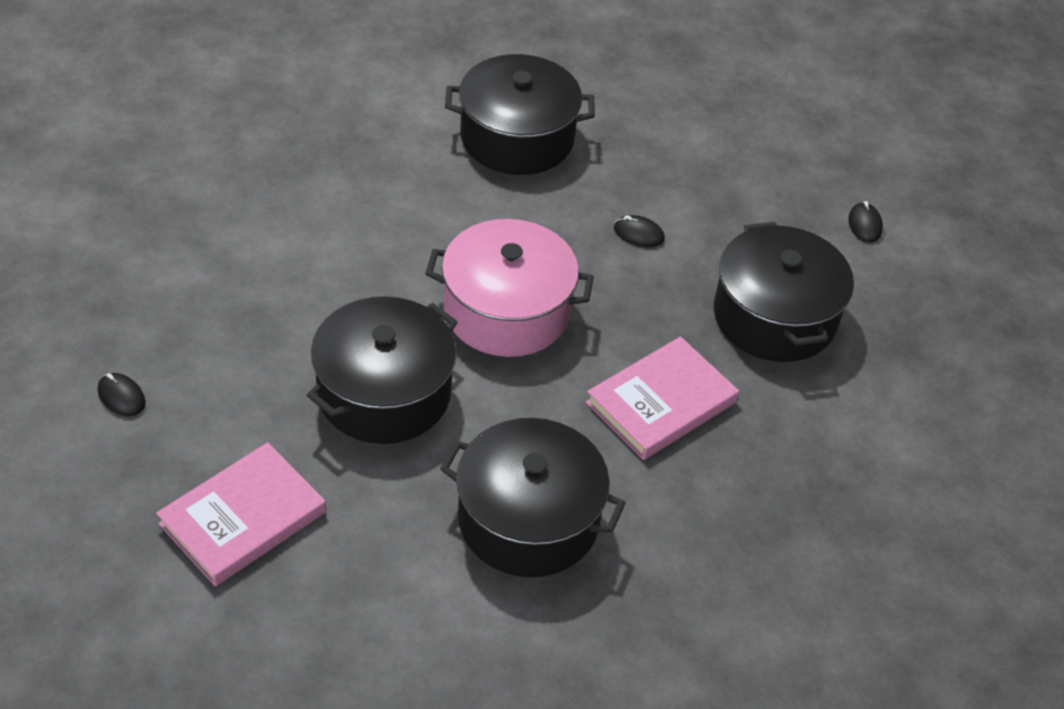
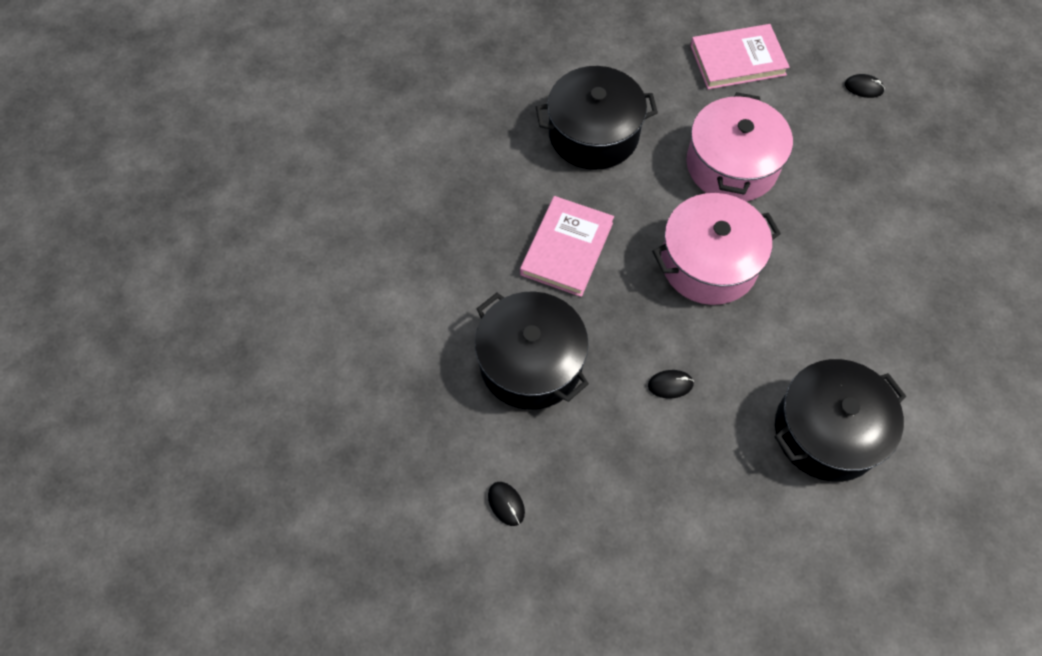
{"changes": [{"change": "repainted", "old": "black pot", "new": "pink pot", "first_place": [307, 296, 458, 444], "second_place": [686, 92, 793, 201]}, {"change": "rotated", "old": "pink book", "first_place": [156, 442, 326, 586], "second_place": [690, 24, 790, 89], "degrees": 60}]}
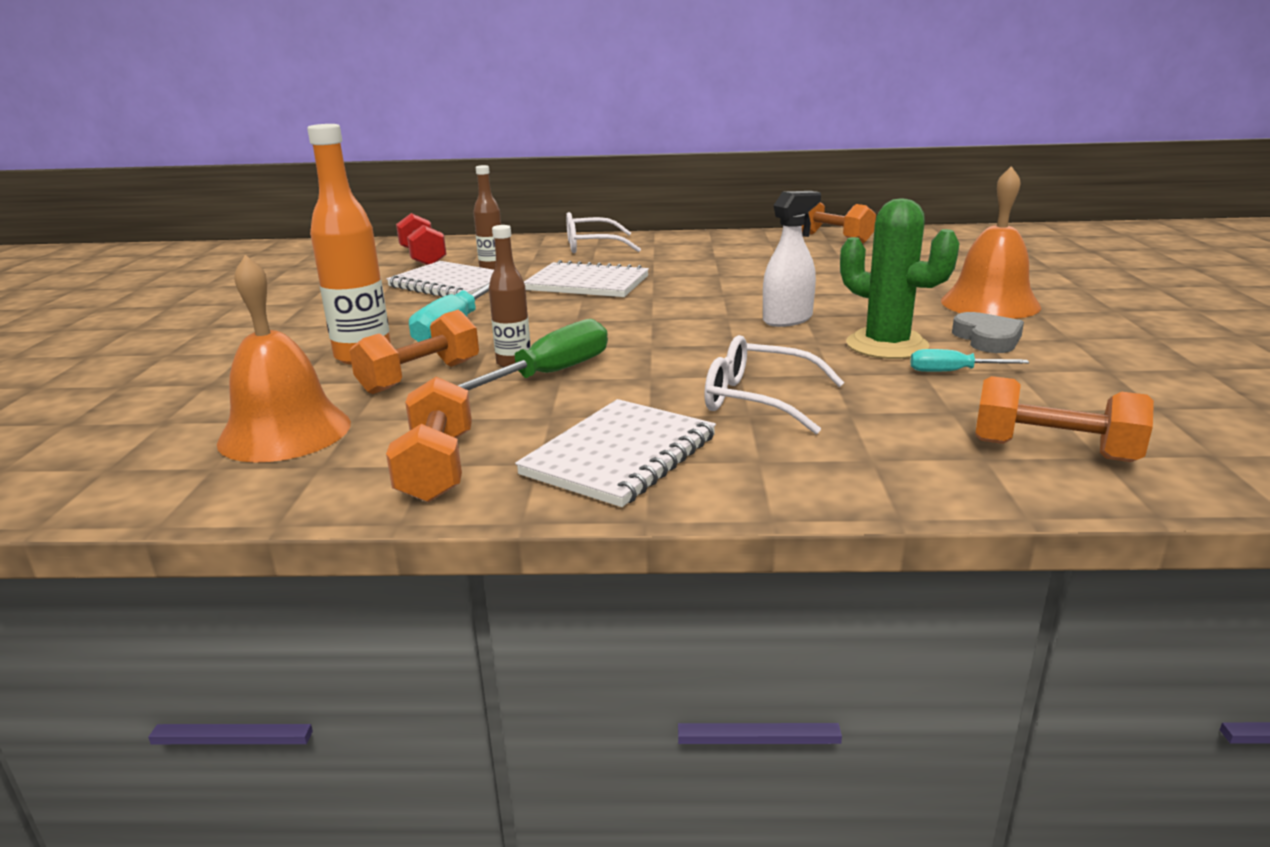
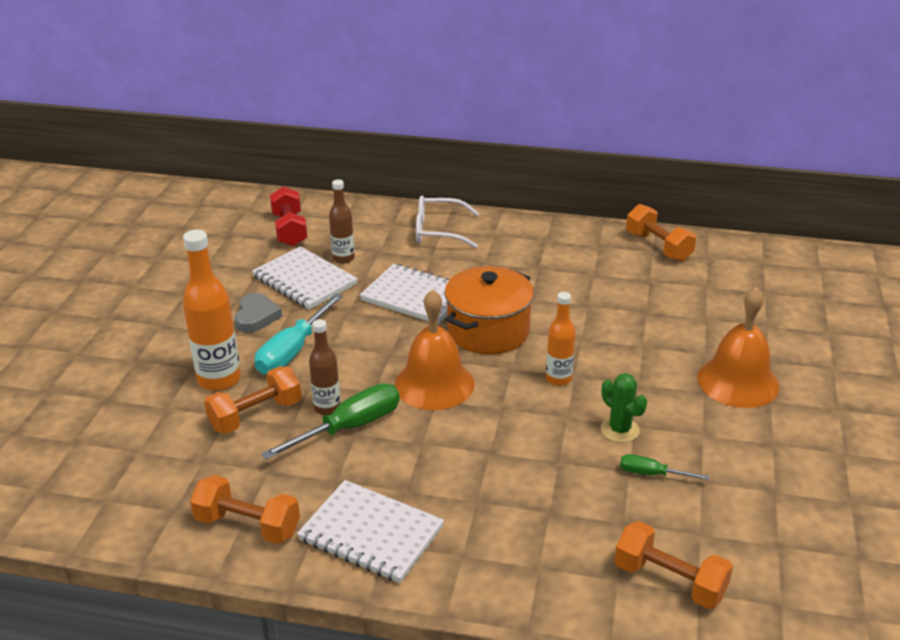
{"changes": [{"change": "rotated", "old": "orange dumbbell", "first_place": [386, 377, 472, 503], "second_place": [190, 475, 300, 544], "degrees": -75}, {"change": "shifted", "old": "grey heart", "first_place": [952, 312, 1024, 353], "second_place": [235, 293, 282, 333]}, {"change": "rotated", "old": "white notebook", "first_place": [515, 399, 716, 507], "second_place": [297, 480, 444, 583], "degrees": 75}, {"change": "shifted", "old": "orange bell", "first_place": [217, 255, 351, 463], "second_place": [395, 289, 475, 410]}, {"change": "new", "new": "orange pot", "second_place": [444, 266, 534, 354]}, {"change": "swapped", "old": "white spray bottle", "new": "orange bottle", "first_place": [763, 191, 821, 327], "second_place": [546, 292, 575, 386]}, {"change": "scaled", "old": "green cactus", "first_place": [840, 199, 960, 359], "second_place": [601, 373, 647, 443], "factor": 0.6}, {"change": "repainted", "old": "turquoise screwdriver", "new": "green screwdriver", "first_place": [910, 349, 1029, 372], "second_place": [620, 454, 709, 480]}, {"change": "gone", "old": "white glasses", "first_place": [704, 335, 845, 434]}]}
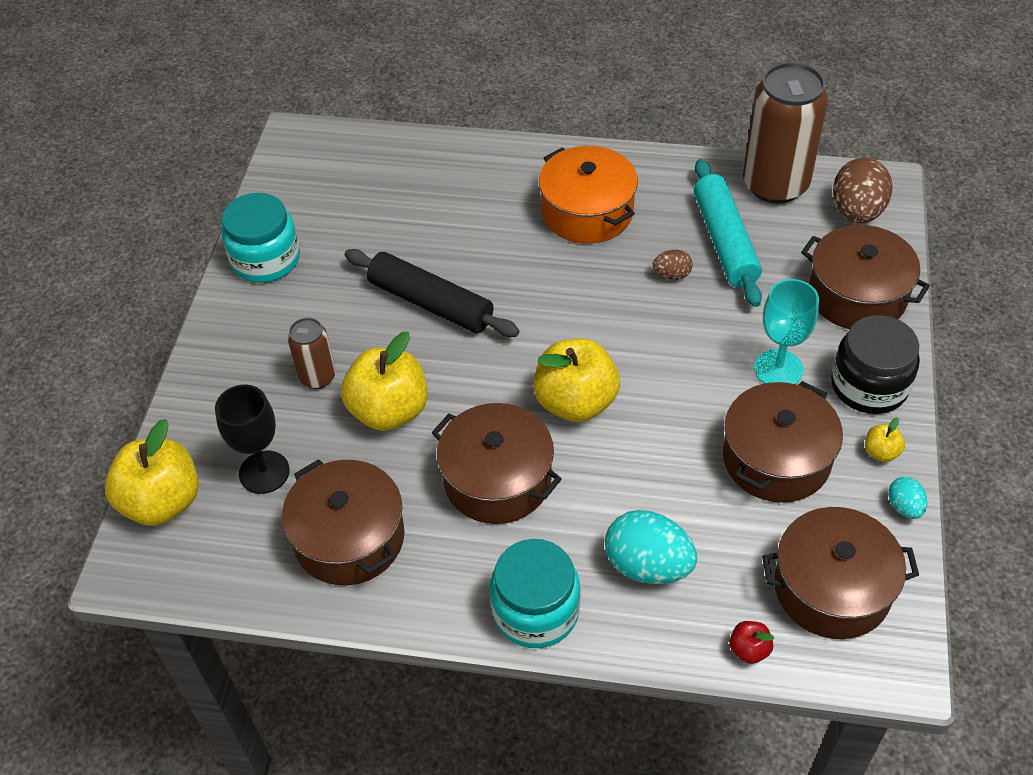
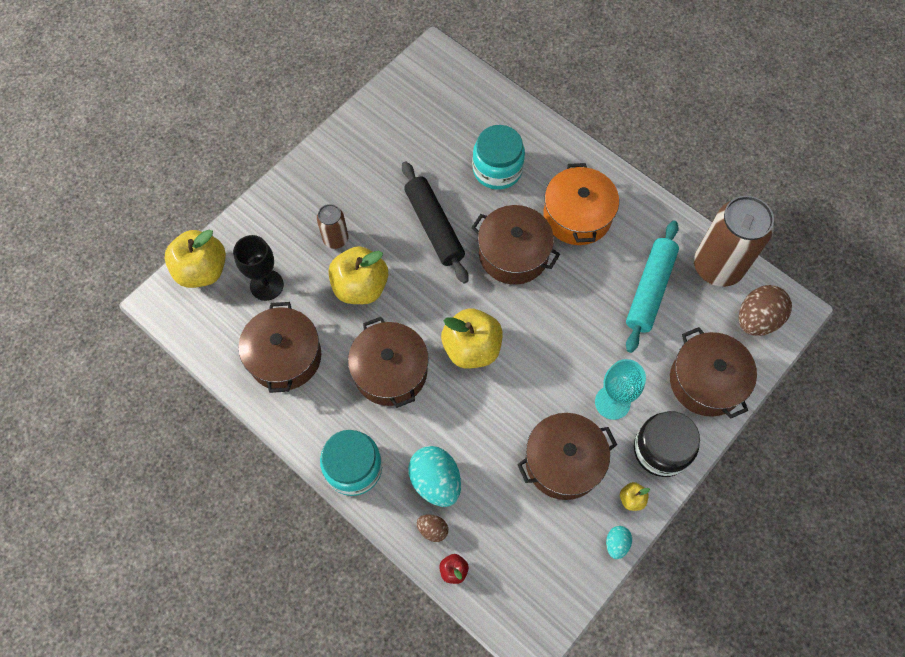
{"changes": [{"change": "shifted", "old": "brown egg", "first_place": [653, 250, 693, 280], "second_place": [417, 514, 448, 542]}, {"change": "shifted", "old": "brown pot", "first_place": [762, 507, 919, 639], "second_place": [471, 205, 560, 285]}, {"change": "shifted", "old": "turquoise jar", "first_place": [222, 193, 300, 283], "second_place": [472, 125, 525, 190]}]}
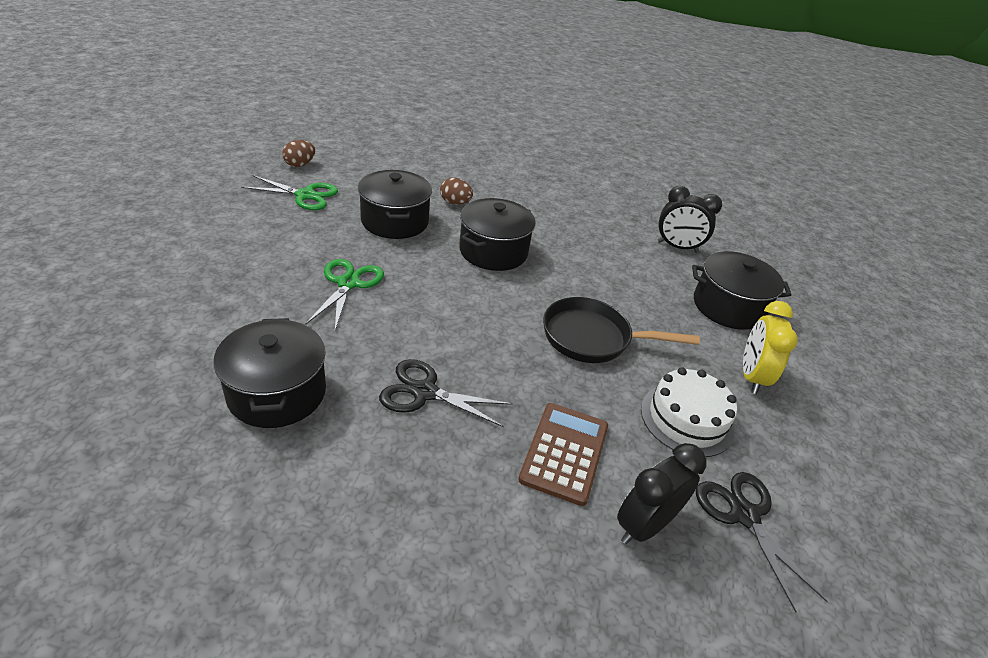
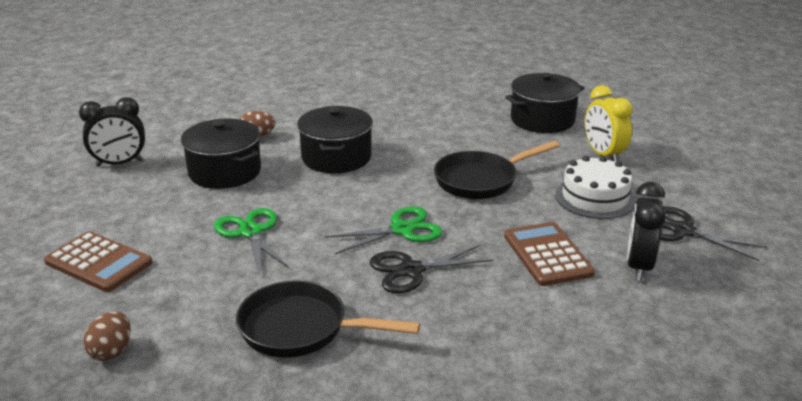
{"changes": [{"change": "new", "new": "brown calculator", "second_place": [44, 231, 153, 292]}, {"change": "shifted", "old": "black clock", "first_place": [658, 186, 722, 253], "second_place": [79, 97, 145, 167]}, {"change": "shifted", "old": "brown egg", "first_place": [282, 140, 315, 167], "second_place": [84, 311, 131, 361]}, {"change": "swapped", "old": "black pot", "new": "black pan", "first_place": [213, 318, 326, 428], "second_place": [236, 281, 420, 358]}, {"change": "shifted", "old": "green scissors", "first_place": [241, 175, 338, 210], "second_place": [325, 207, 442, 254]}]}
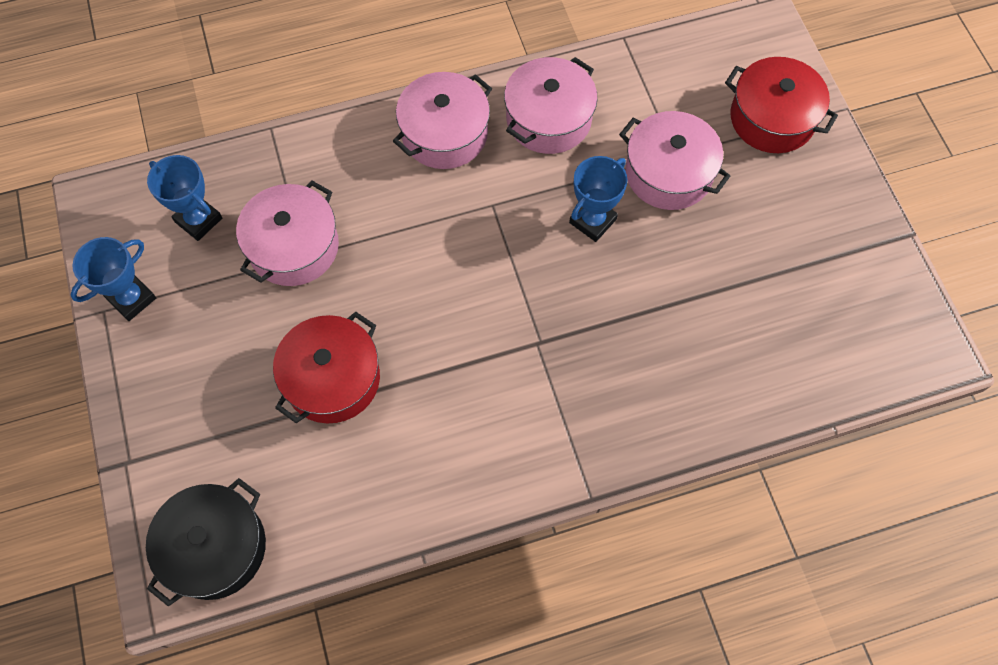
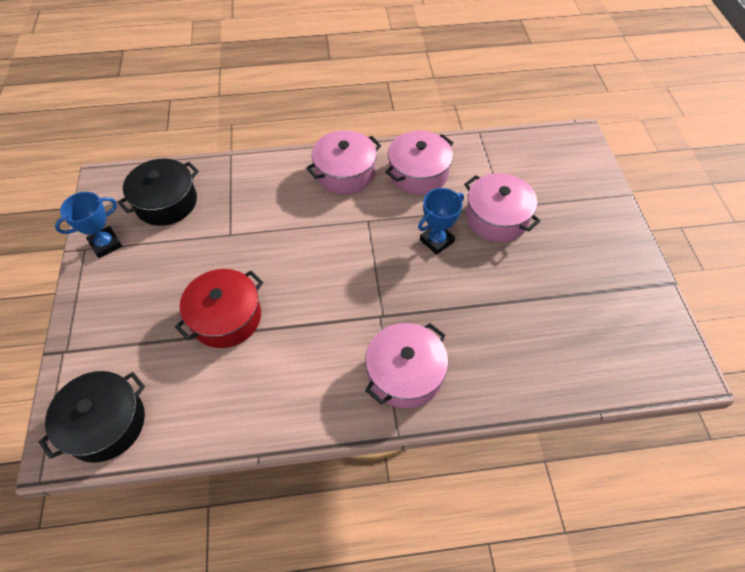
{"changes": [{"change": "swapped", "old": "blue trophy", "new": "black pot", "first_place": [147, 155, 222, 241], "second_place": [118, 159, 199, 226]}, {"change": "shifted", "old": "pink pot", "first_place": [236, 181, 339, 286], "second_place": [365, 323, 448, 409]}, {"change": "gone", "old": "red pot", "first_place": [725, 57, 838, 153]}]}
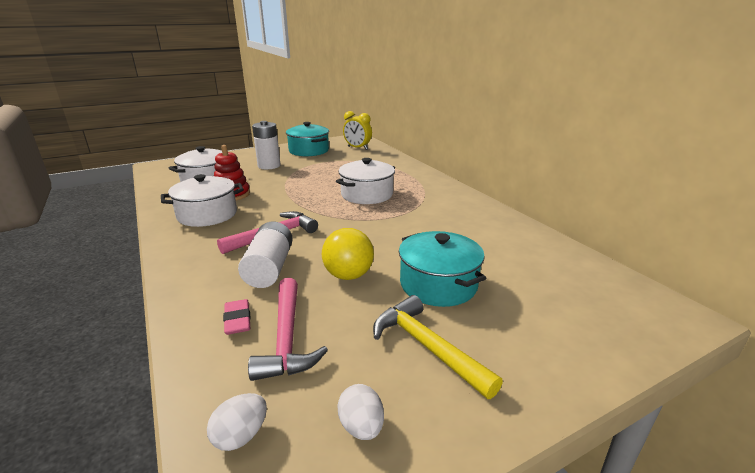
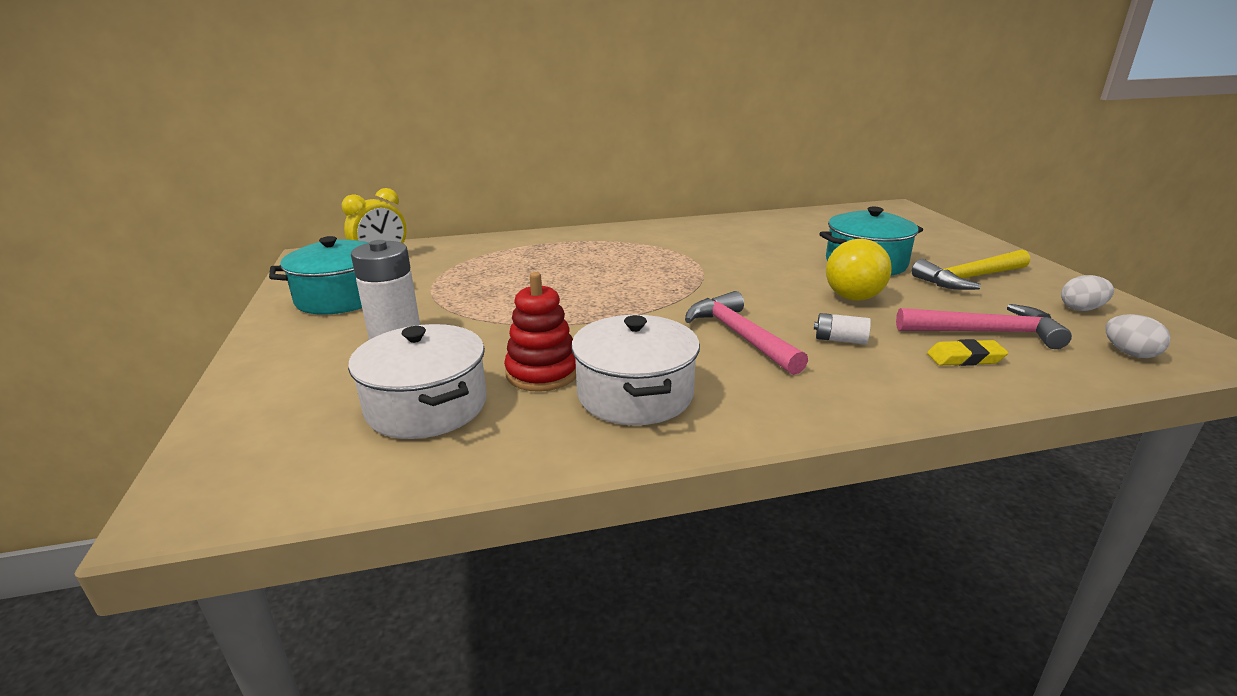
{"changes": [{"change": "scaled", "old": "white battery", "first_place": [238, 222, 293, 288], "second_place": [814, 313, 871, 344], "factor": 0.51}, {"change": "repainted", "old": "pink eraser", "new": "yellow eraser", "first_place": [223, 299, 251, 335], "second_place": [927, 339, 1008, 366]}, {"change": "gone", "old": "white pot", "first_place": [336, 158, 395, 204]}]}
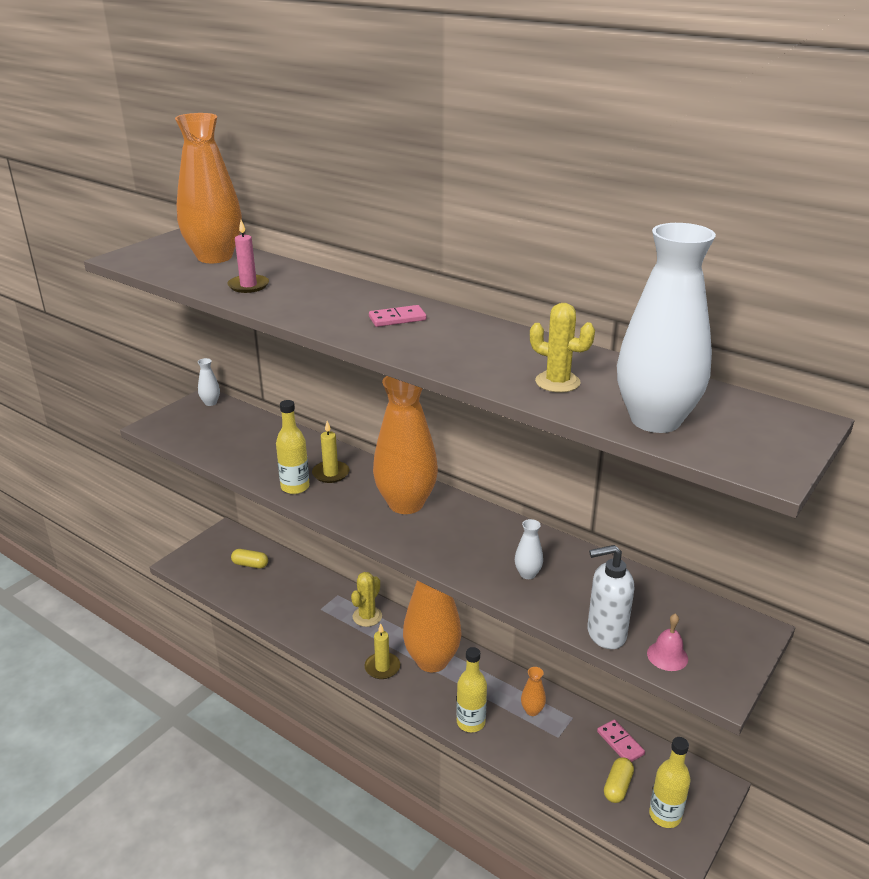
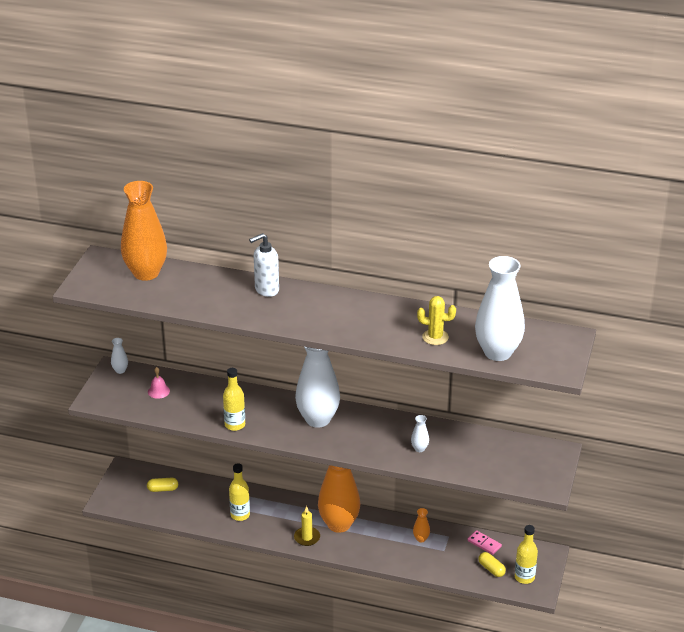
{"changes": [{"change": "shifted", "old": "pink bell", "first_place": [647, 613, 688, 671], "second_place": [148, 367, 170, 399]}, {"change": "shifted", "old": "yellow bottle", "first_place": [456, 647, 487, 732], "second_place": [229, 463, 250, 521]}, {"change": "shifted", "old": "white soap dispenser", "first_place": [587, 545, 634, 649], "second_place": [249, 233, 279, 297]}, {"change": "repainted", "old": "orange vase", "new": "white vase", "first_place": [373, 376, 438, 514], "second_place": [295, 347, 340, 428]}, {"change": "rotated", "old": "yellow capsule", "first_place": [604, 757, 634, 803], "second_place": [478, 552, 506, 577], "degrees": -45}, {"change": "gone", "old": "pink candle", "first_place": [227, 220, 269, 293]}, {"change": "gone", "old": "yellow candle", "first_place": [312, 421, 349, 483]}, {"change": "gone", "old": "yellow cactus", "first_place": [351, 572, 382, 627]}, {"change": "gone", "old": "pink domino", "first_place": [369, 305, 426, 327]}]}
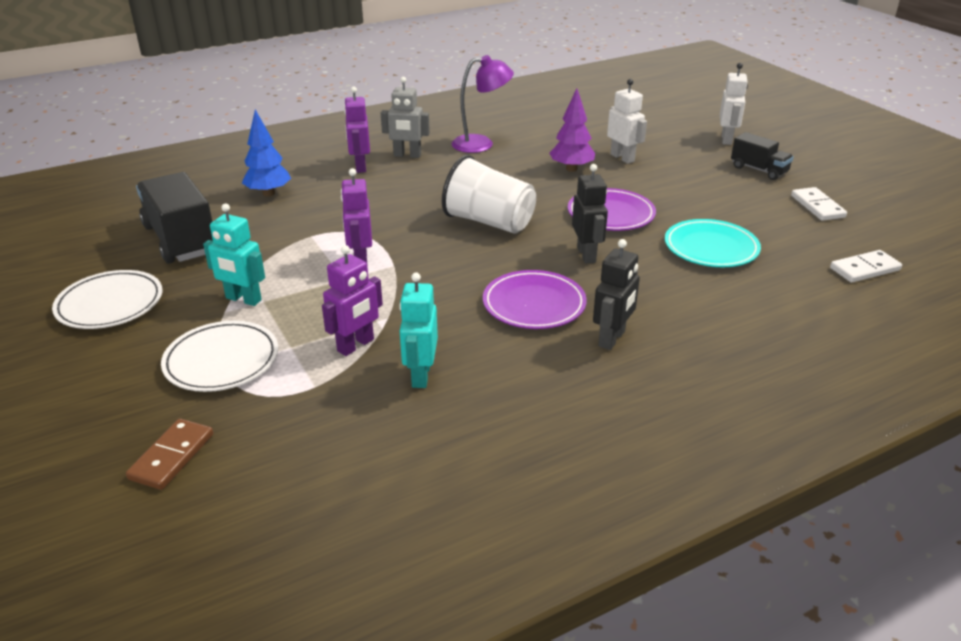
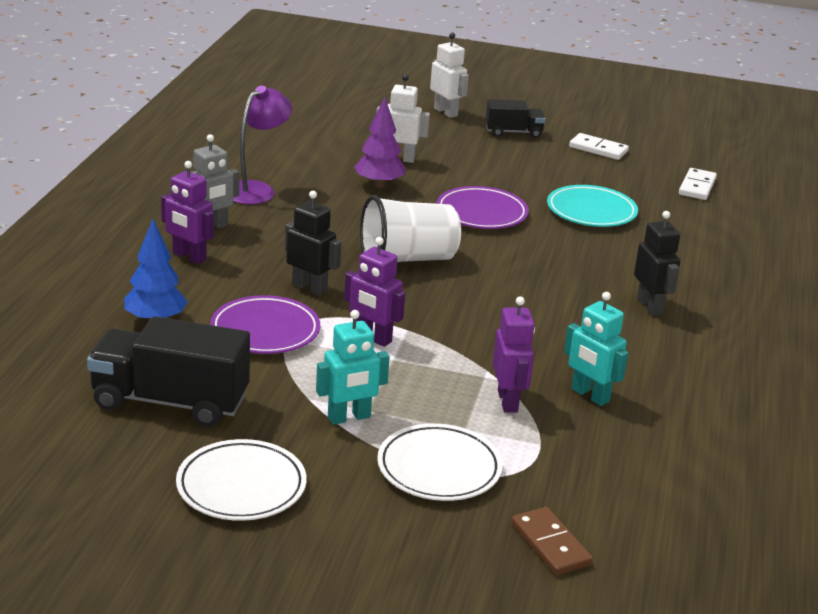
{"changes": [{"change": "shifted", "old": "purple plate", "first_place": [483, 270, 587, 329], "second_place": [210, 295, 320, 354]}, {"change": "shifted", "old": "black robot", "first_place": [572, 164, 608, 263], "second_place": [285, 191, 341, 296]}]}
